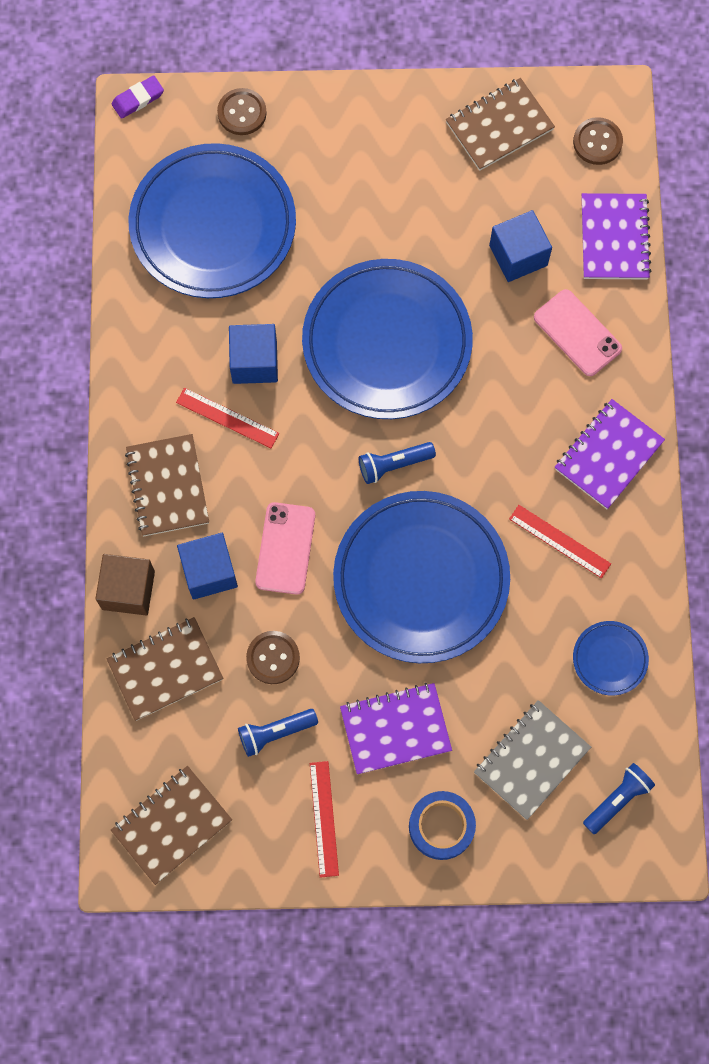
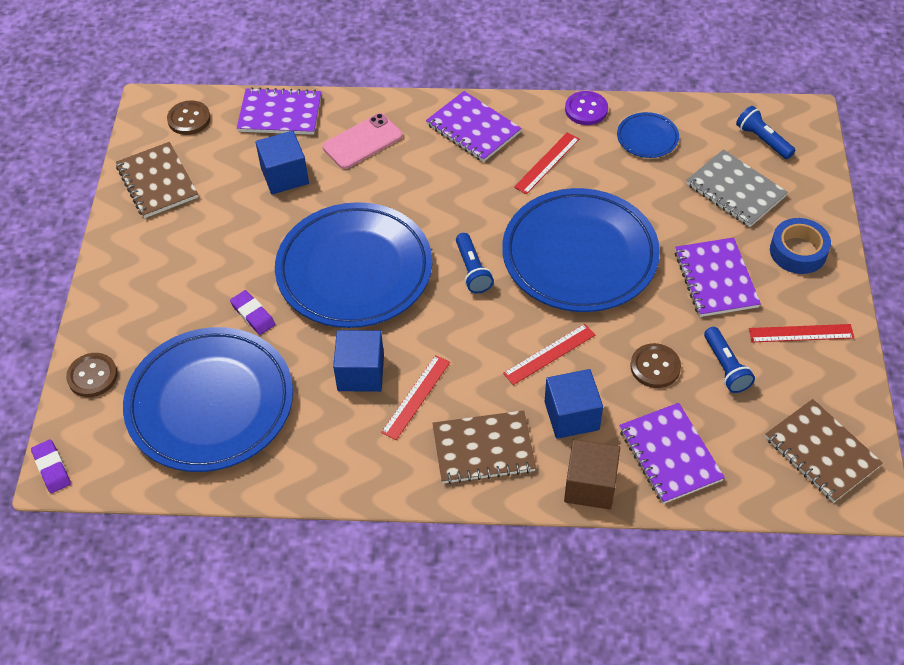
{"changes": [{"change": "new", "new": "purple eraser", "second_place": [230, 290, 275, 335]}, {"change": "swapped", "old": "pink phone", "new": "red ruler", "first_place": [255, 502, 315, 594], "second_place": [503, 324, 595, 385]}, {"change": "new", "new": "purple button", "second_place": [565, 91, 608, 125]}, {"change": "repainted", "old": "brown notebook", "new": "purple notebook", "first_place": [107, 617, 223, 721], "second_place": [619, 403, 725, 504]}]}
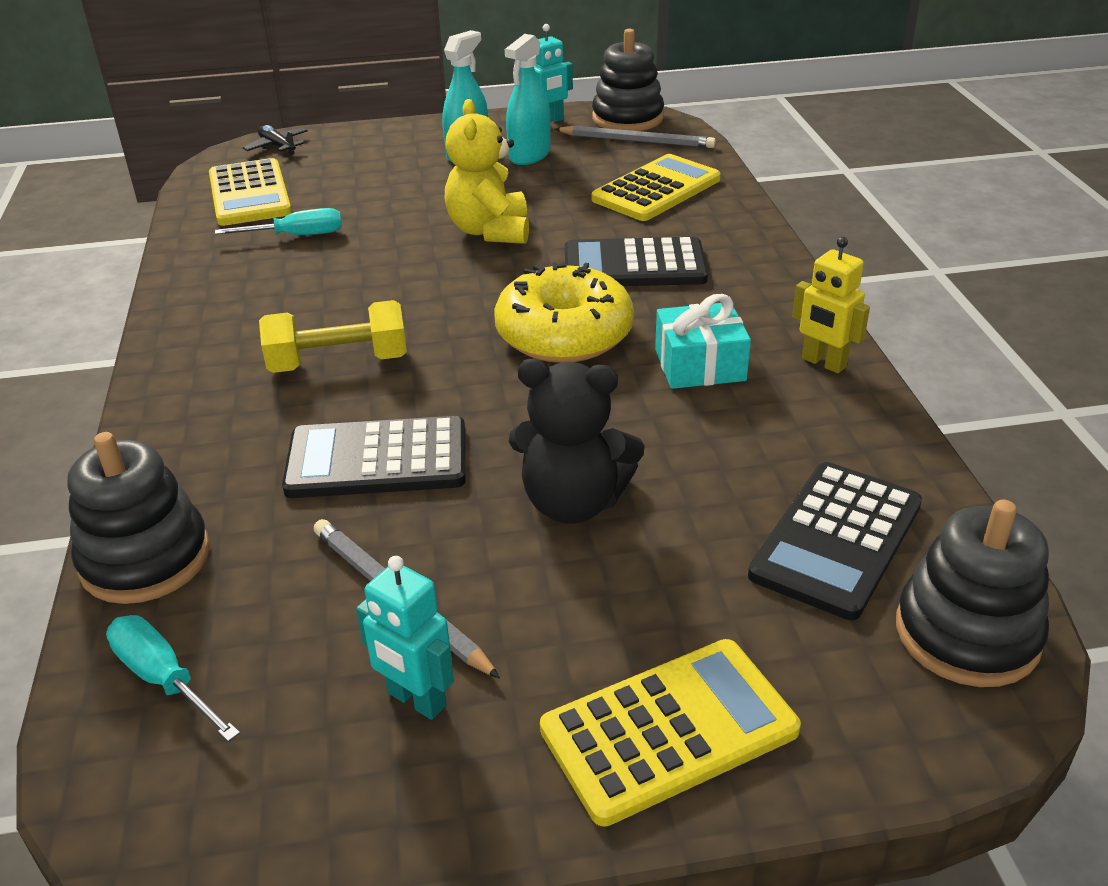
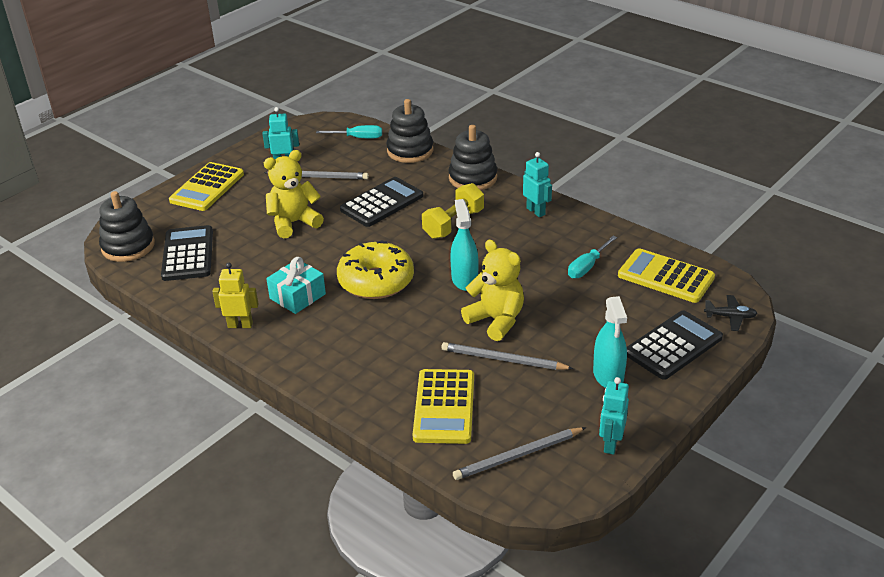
{"changes": [{"change": "repainted", "old": "black teddy bear", "new": "yellow teddy bear", "first_place": [509, 359, 644, 524], "second_place": [264, 150, 324, 239]}, {"change": "new", "new": "grey pencil", "second_place": [441, 342, 574, 370]}, {"change": "shifted", "old": "black stacking toy", "first_place": [592, 29, 664, 131], "second_place": [449, 125, 497, 190]}, {"change": "shifted", "old": "turquoise spray bottle", "first_place": [505, 34, 551, 165], "second_place": [450, 199, 479, 291]}, {"change": "new", "new": "turquoise robot", "second_place": [523, 152, 552, 217]}, {"change": "shifted", "old": "black calculator", "first_place": [565, 237, 708, 286], "second_place": [627, 310, 723, 380]}]}
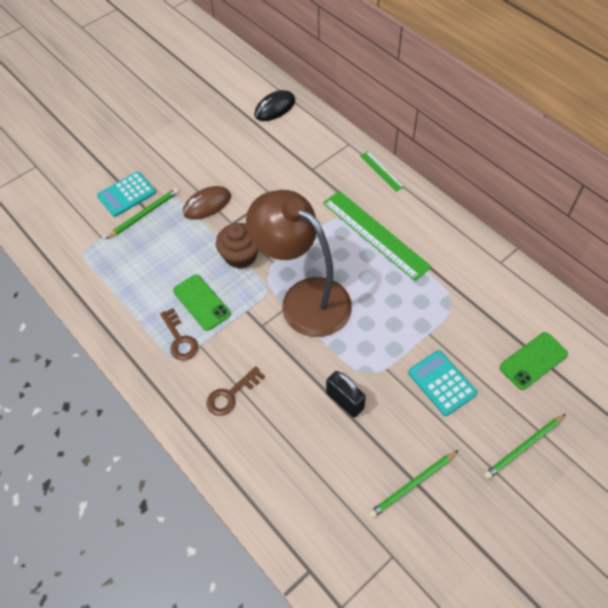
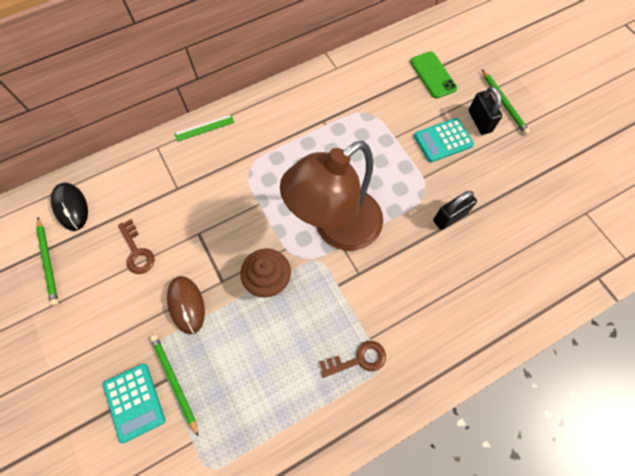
{"changes": [{"change": "shifted", "old": "green pencil", "first_place": [369, 450, 459, 518], "second_place": [36, 218, 58, 306]}, {"change": "shifted", "old": "brown key", "first_place": [206, 366, 265, 416], "second_place": [118, 219, 155, 274]}, {"change": "new", "new": "black padlock", "second_place": [469, 86, 502, 135]}, {"change": "gone", "old": "green phone", "first_place": [173, 274, 231, 331]}, {"change": "gone", "old": "green ruler", "first_place": [323, 191, 432, 281]}]}
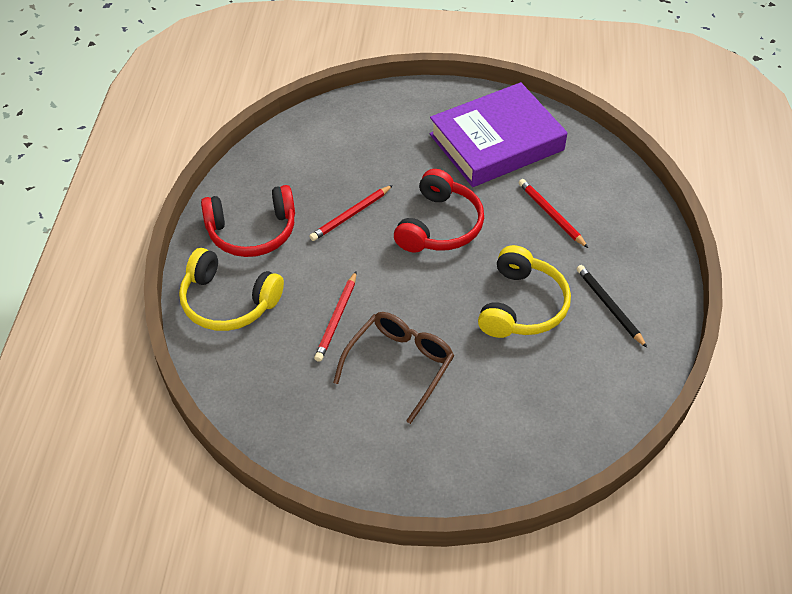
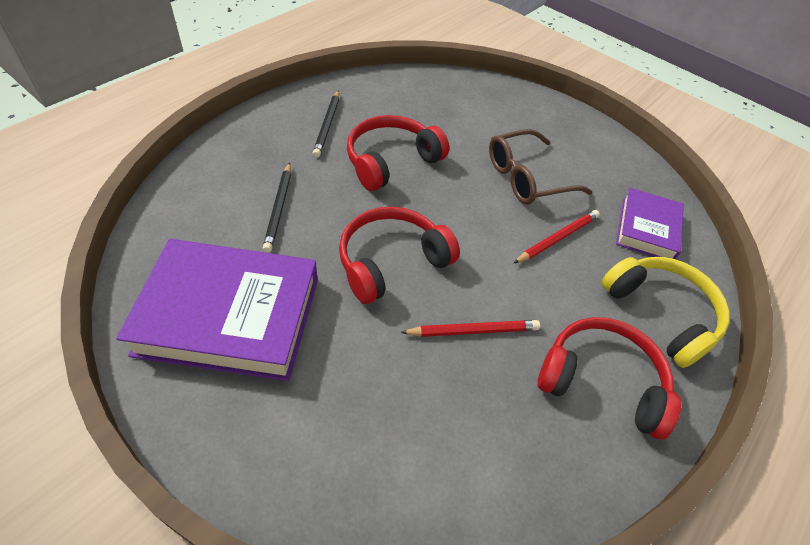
{"changes": [{"change": "repainted", "old": "red pencil", "new": "black pencil", "first_place": [519, 179, 588, 248], "second_place": [262, 163, 291, 253]}, {"change": "repainted", "old": "yellow headphones", "new": "red headphones", "first_place": [478, 245, 571, 338], "second_place": [347, 115, 449, 191]}, {"change": "new", "new": "purple book", "second_place": [616, 188, 684, 259]}]}
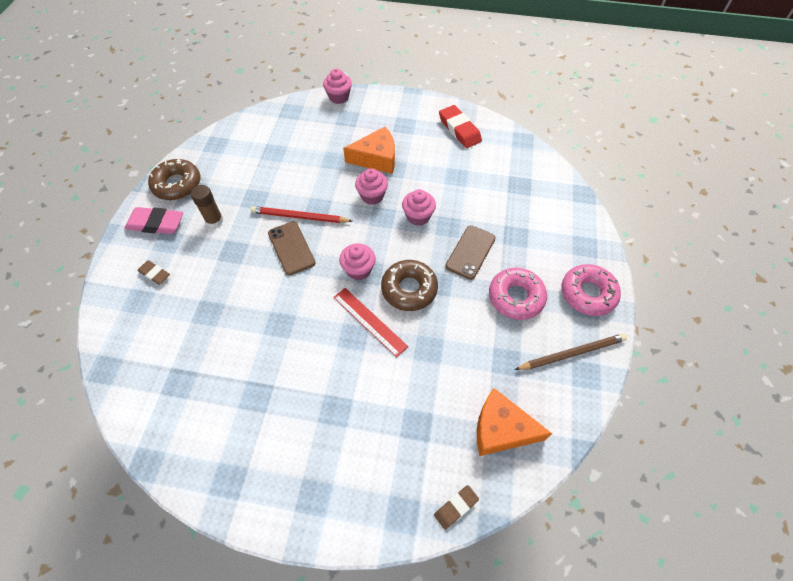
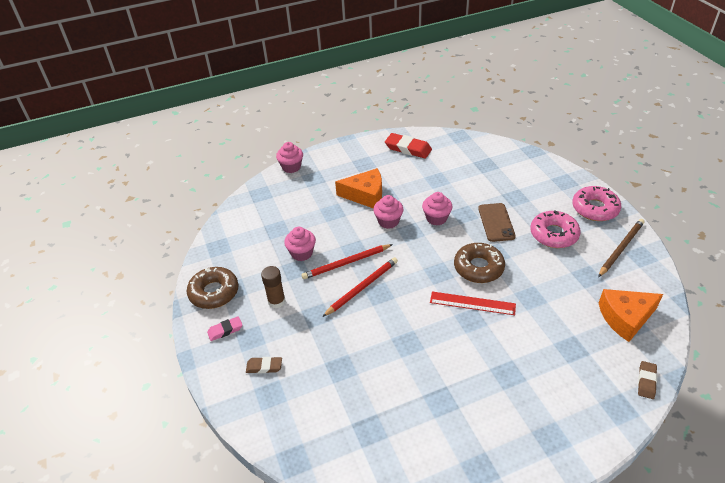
{"changes": [{"change": "scaled", "old": "pink eraser", "first_place": [125, 207, 183, 234], "second_place": [207, 316, 242, 341], "factor": 0.58}, {"change": "shifted", "old": "pink cupcake", "first_place": [339, 243, 376, 280], "second_place": [284, 227, 316, 261]}, {"change": "swapped", "old": "brown phone", "new": "red pencil", "first_place": [268, 221, 316, 275], "second_place": [322, 257, 398, 317]}, {"change": "rotated", "old": "orange cheese", "first_place": [343, 127, 395, 174], "second_place": [335, 168, 382, 209], "degrees": 45}]}
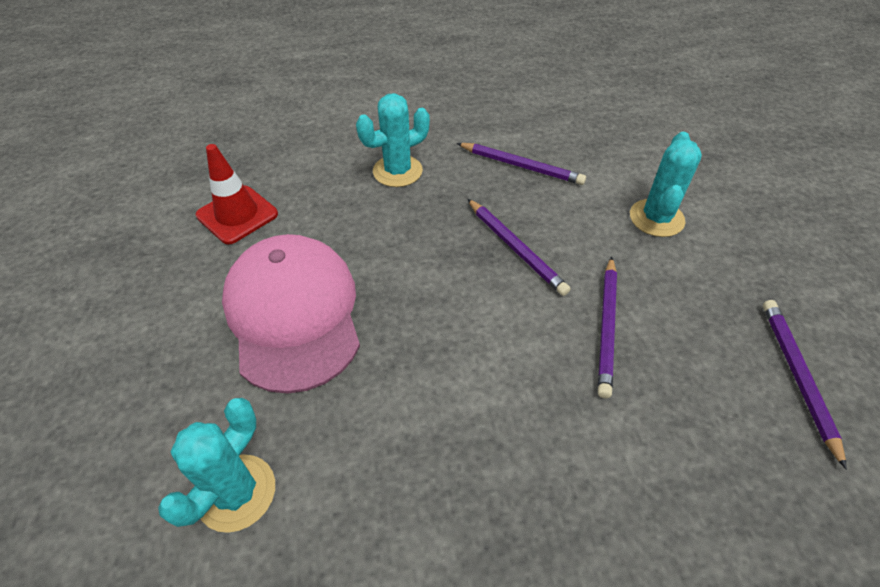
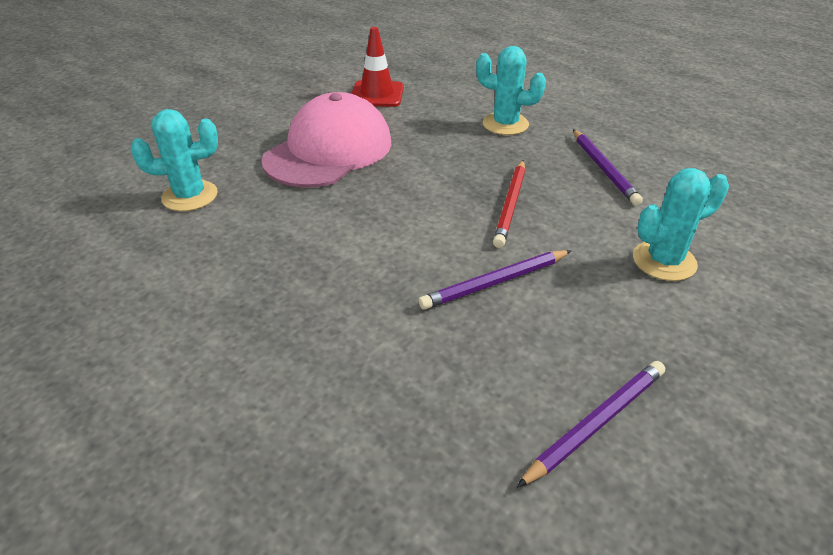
{"changes": [{"change": "repainted", "old": "purple pencil", "new": "red pencil", "first_place": [468, 199, 571, 296], "second_place": [493, 160, 525, 248]}]}
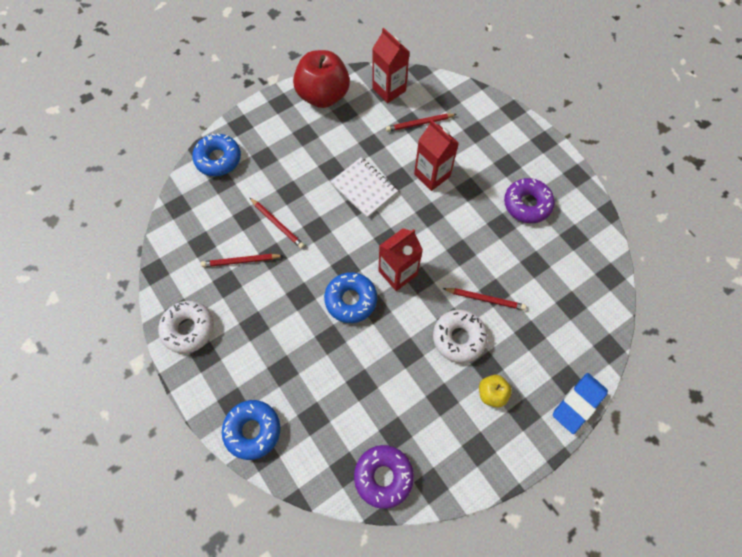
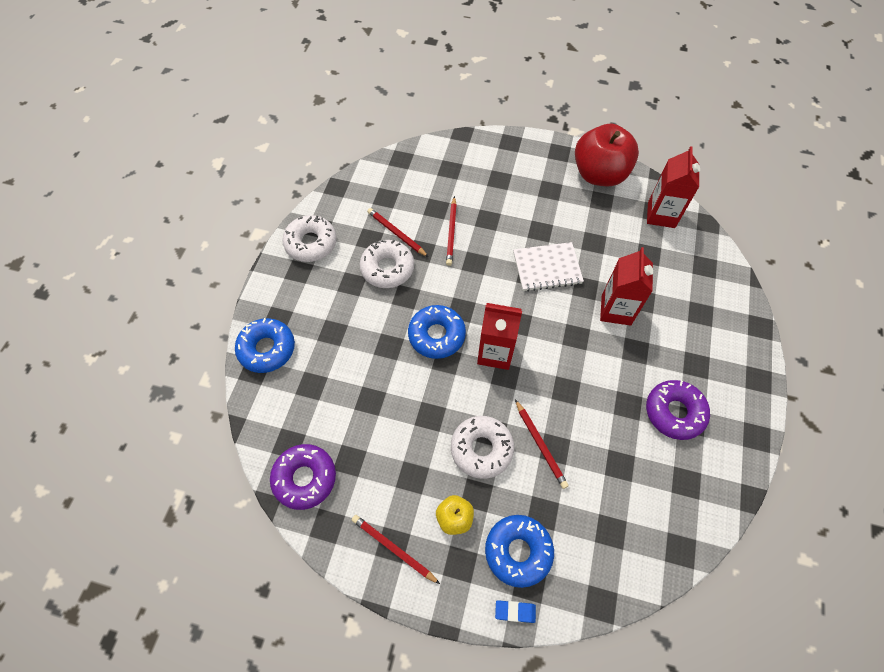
{"changes": [{"change": "shifted", "old": "red pencil", "first_place": [386, 113, 457, 132], "second_place": [352, 515, 440, 584]}, {"change": "new", "new": "white donut", "second_place": [360, 239, 414, 288]}, {"change": "shifted", "old": "blue donut", "first_place": [192, 133, 241, 176], "second_place": [485, 515, 554, 588]}, {"change": "scaled", "old": "blue eraser", "first_place": [553, 373, 608, 434], "second_place": [495, 600, 536, 623], "factor": 0.51}, {"change": "rotated", "old": "white notebook", "first_place": [330, 157, 398, 218], "second_place": [513, 242, 584, 292], "degrees": 75}]}
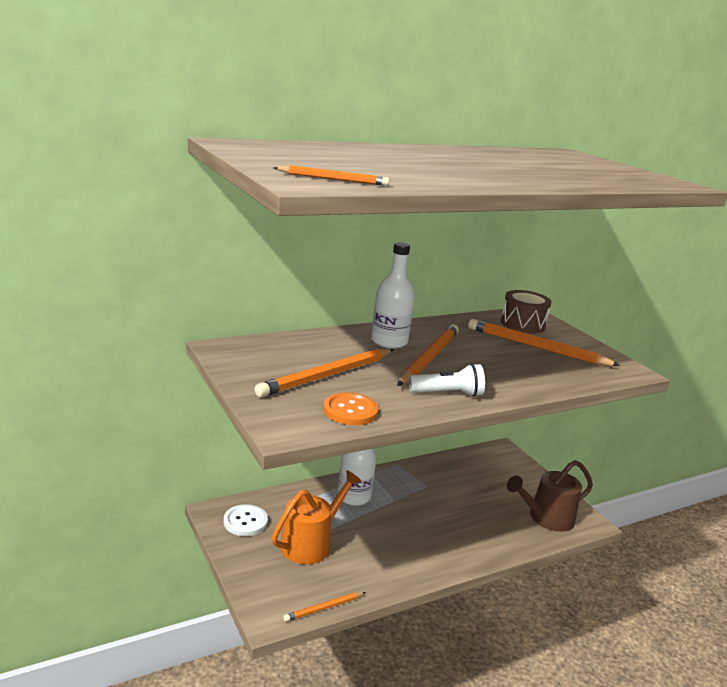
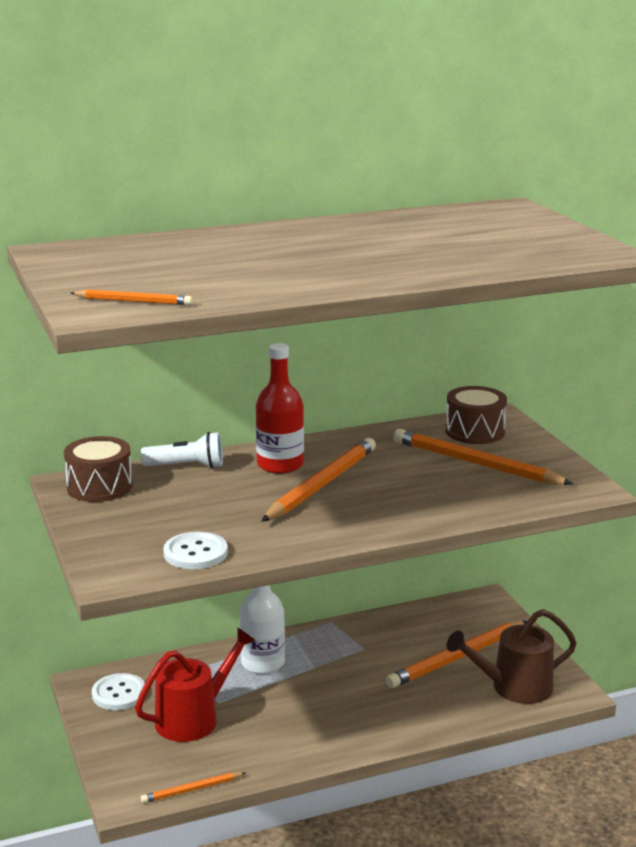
{"changes": [{"change": "new", "new": "brown drum", "second_place": [64, 436, 132, 502]}, {"change": "repainted", "old": "orange watering can", "new": "red watering can", "first_place": [272, 470, 361, 564], "second_place": [135, 627, 256, 742]}, {"change": "shifted", "old": "white flashlight", "first_place": [409, 364, 485, 397], "second_place": [141, 432, 223, 468]}, {"change": "repainted", "old": "orange button", "new": "white button", "first_place": [323, 392, 378, 425], "second_place": [163, 532, 228, 569]}, {"change": "repainted", "old": "white bottle", "new": "red bottle", "first_place": [371, 242, 415, 349], "second_place": [256, 343, 304, 474]}, {"change": "shifted", "old": "orange pencil", "first_place": [255, 348, 394, 397], "second_place": [385, 621, 527, 688]}]}
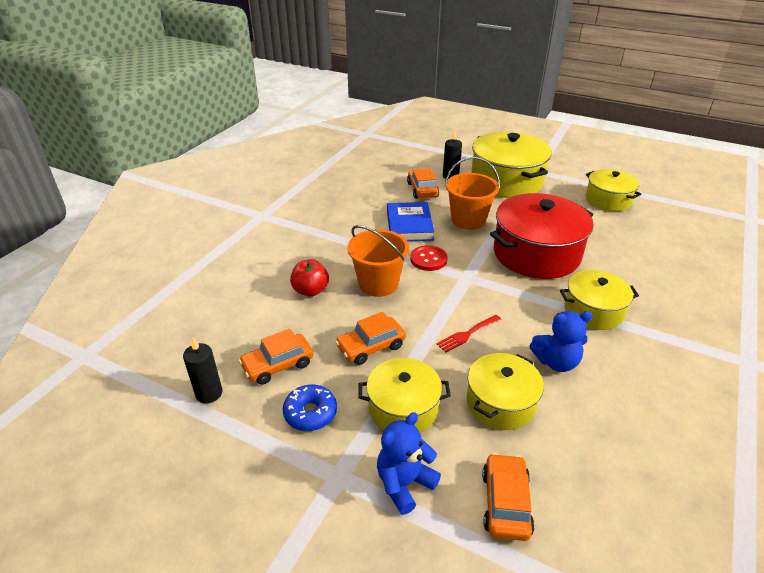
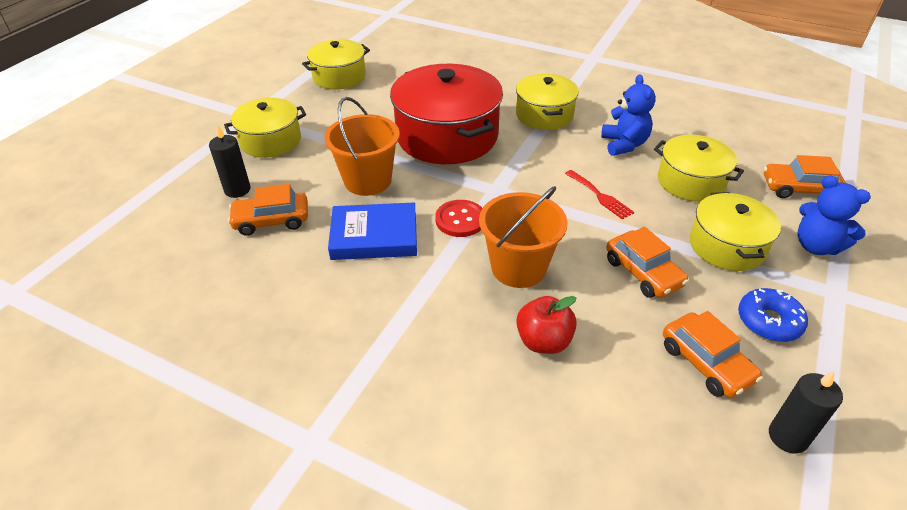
{"changes": [{"change": "scaled", "old": "yellow pot", "first_place": [471, 131, 552, 198], "second_place": [224, 98, 306, 158], "factor": 0.59}]}
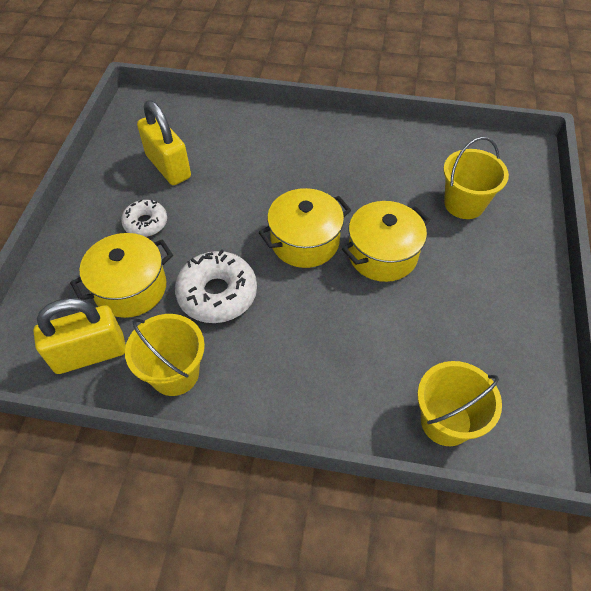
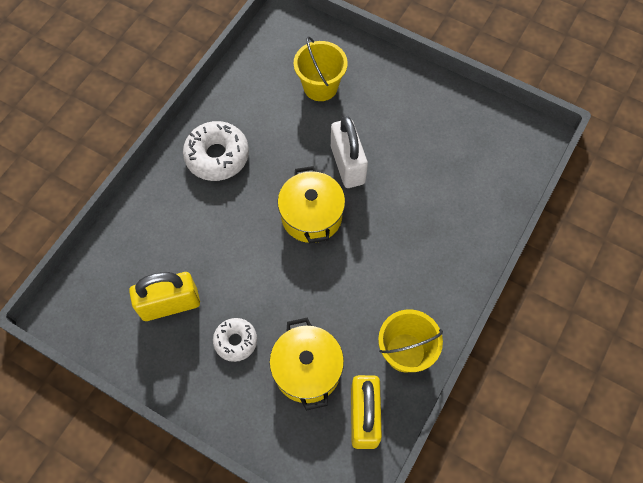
{"changes": [{"change": "shifted", "old": "white donut", "first_place": [175, 249, 257, 323], "second_place": [183, 121, 249, 181]}, {"change": "swapped", "old": "yellow pot", "new": "white padlock", "first_place": [342, 201, 430, 282], "second_place": [331, 116, 368, 188]}, {"change": "gone", "old": "yellow bucket", "first_place": [417, 361, 502, 446]}]}
